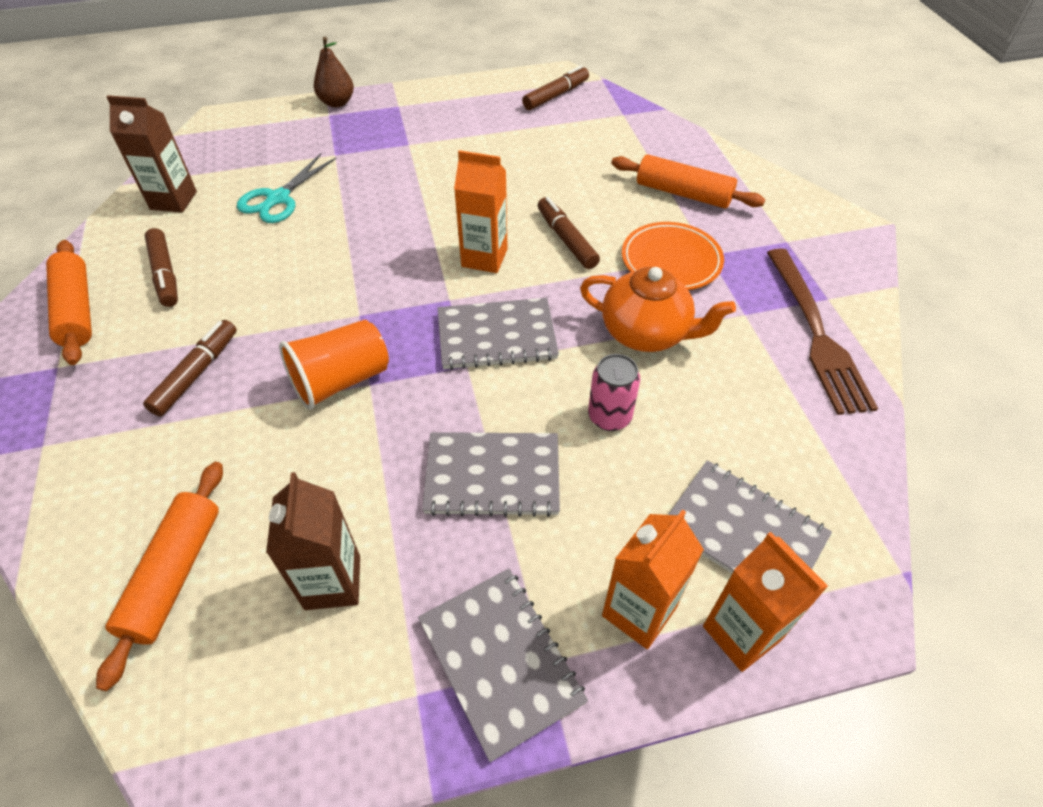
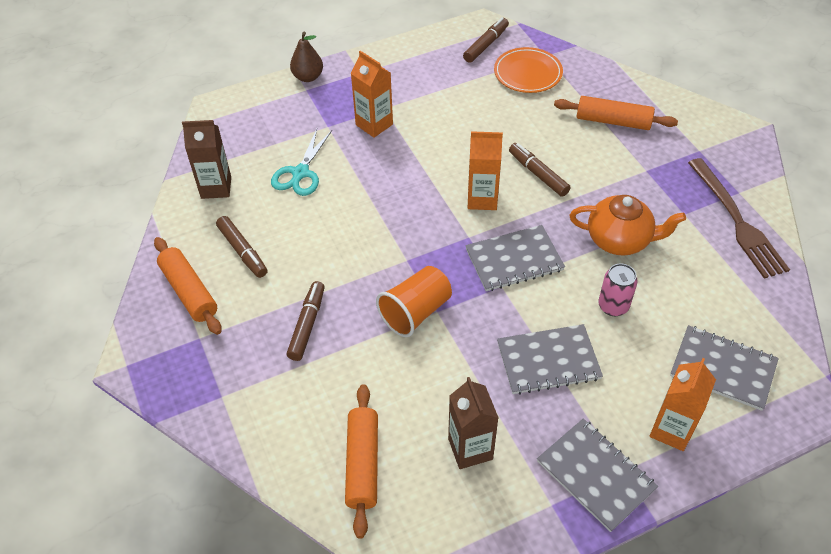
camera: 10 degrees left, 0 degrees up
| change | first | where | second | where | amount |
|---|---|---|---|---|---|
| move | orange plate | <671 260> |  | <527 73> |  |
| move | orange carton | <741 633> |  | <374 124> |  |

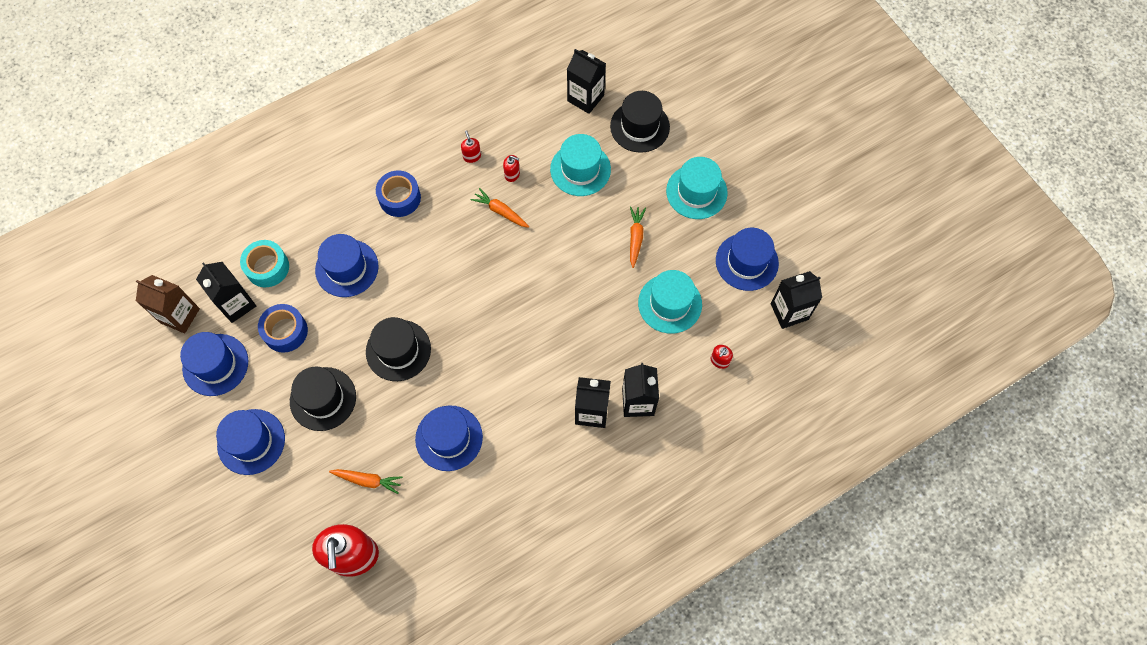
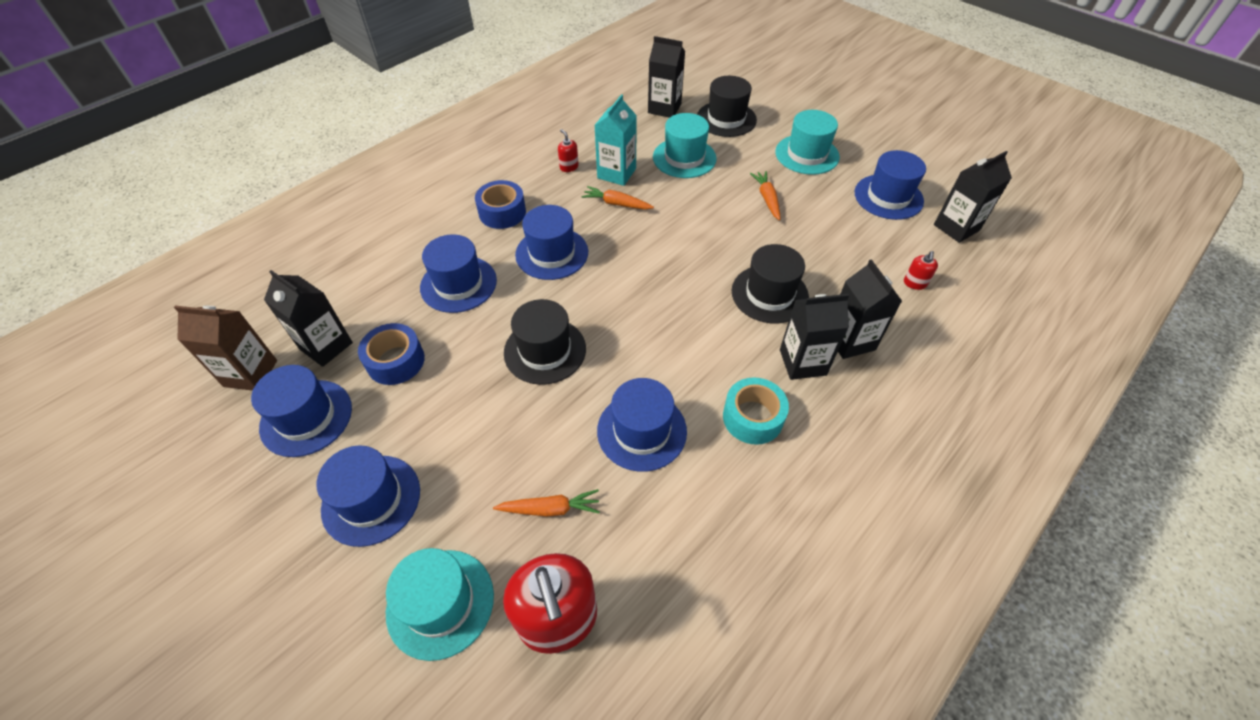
camera: 15 degrees left, 15 degrees down
| change | first | where | second | where | amount |
|---|---|---|---|---|---|
| replace | red soap dispenser | <512 174> | turquoise carton | <616 173> |  |
| move | turquoise tape | <267 267> |  | <752 417> |  |
| move | turquoise hat | <670 303> |  | <440 603> |  |
| move | black hat | <323 399> |  | <769 294> |  |
| insert |  |  | blue hat | <552 253> |  |

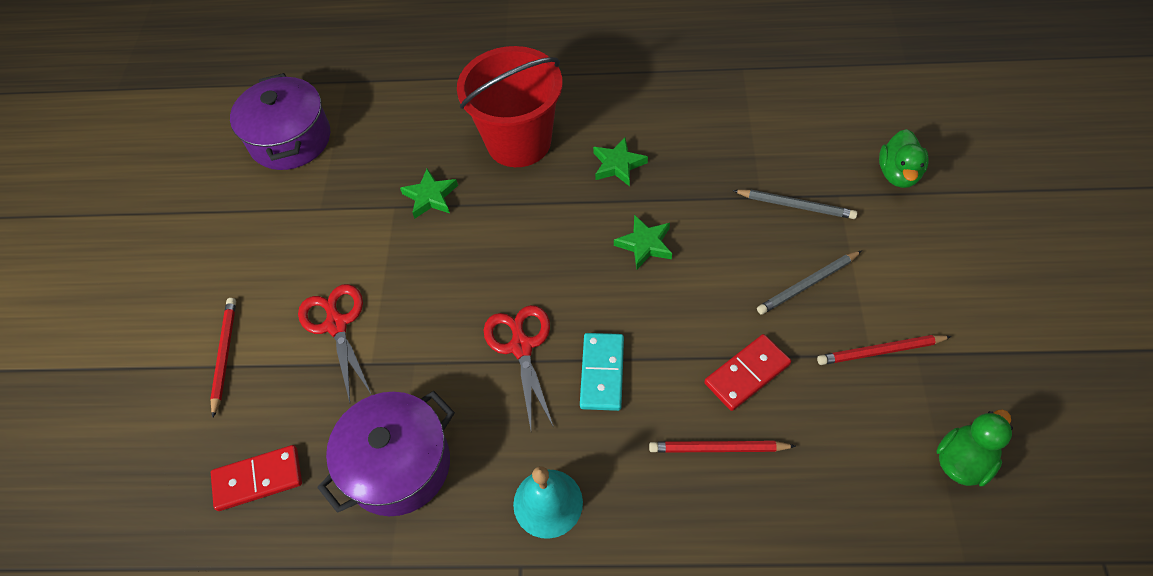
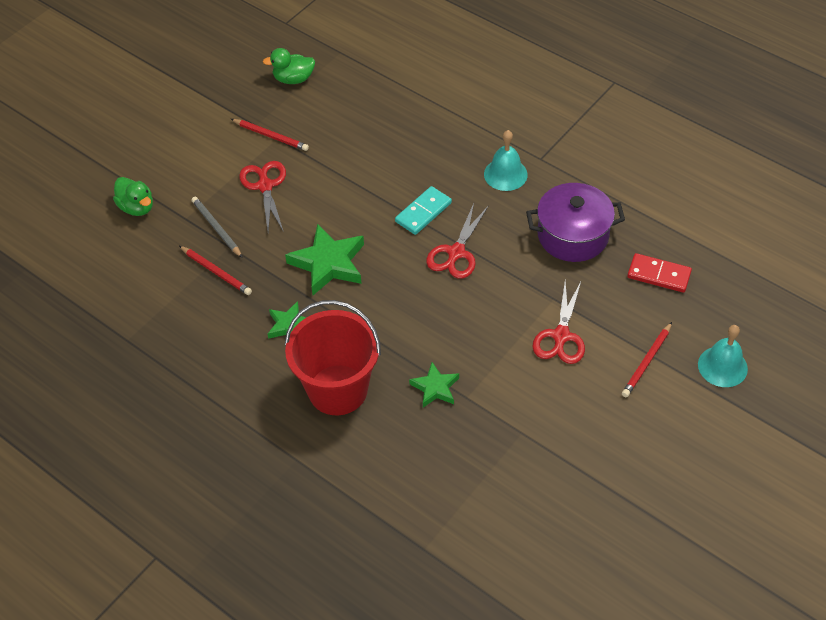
camera: 145 degrees left, 5 degrees down
| change | first | where | second | where | amount |
|---|---|---|---|---|---|
| delete | purple pot | <290 139> |  |  |  |
| rotate | green duck | <898 174> |  | <137 207> | 90 degrees clockwise |
| resize | green star | <645 244> |  | <328 263> | x1.72 |
| replace | grey pencil | <808 284> | red scissors | <265 186> |  |
| delete | red domino | <747 373> |  |  |  |
| move | red pencil | <718 448> |  | <216 272> |  |
| insert |  |  | turquoise bell | <722 366> |  |

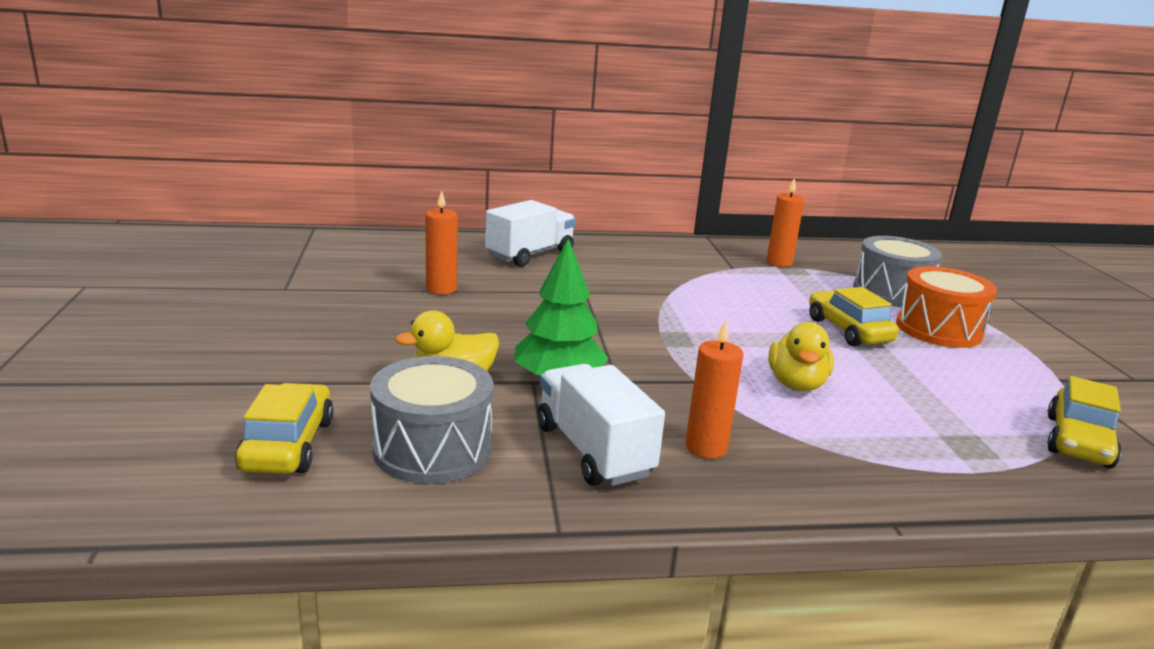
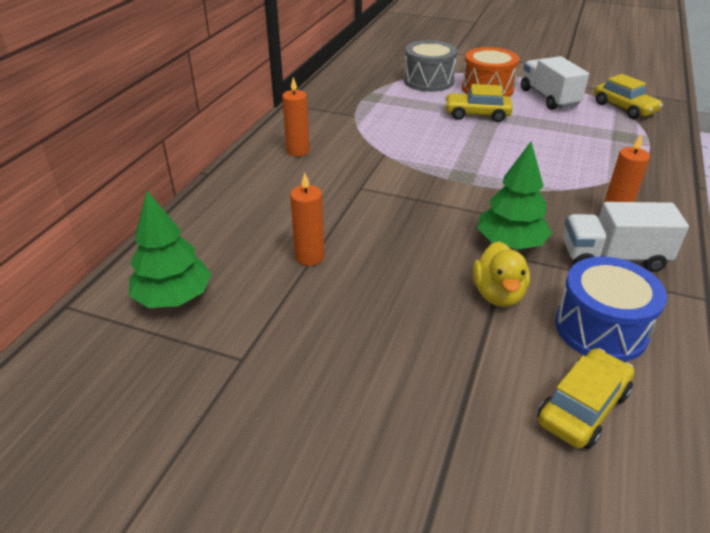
camera: 60 degrees left, 15 degrees up
| change | first | where | second | where | amount |
|---|---|---|---|---|---|
| move | orange candle | <779 262> |  | <298 151> |  |
| move | white truck | <530 255> |  | <549 98> |  |
| delete | yellow duck | <796 384> |  |  |  |
| recolor | grey drum | <432 449> | blue drum | <600 328> |  |
| rotate | yellow car | <288 445> |  | <582 407> | 105 degrees clockwise |
| insert |  |  | green tree | <173 298> |  |

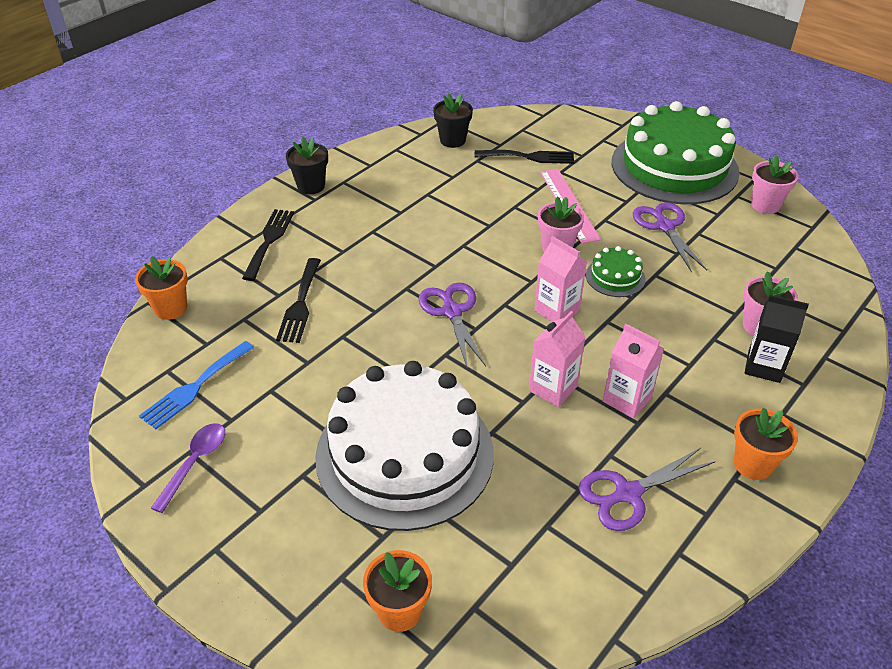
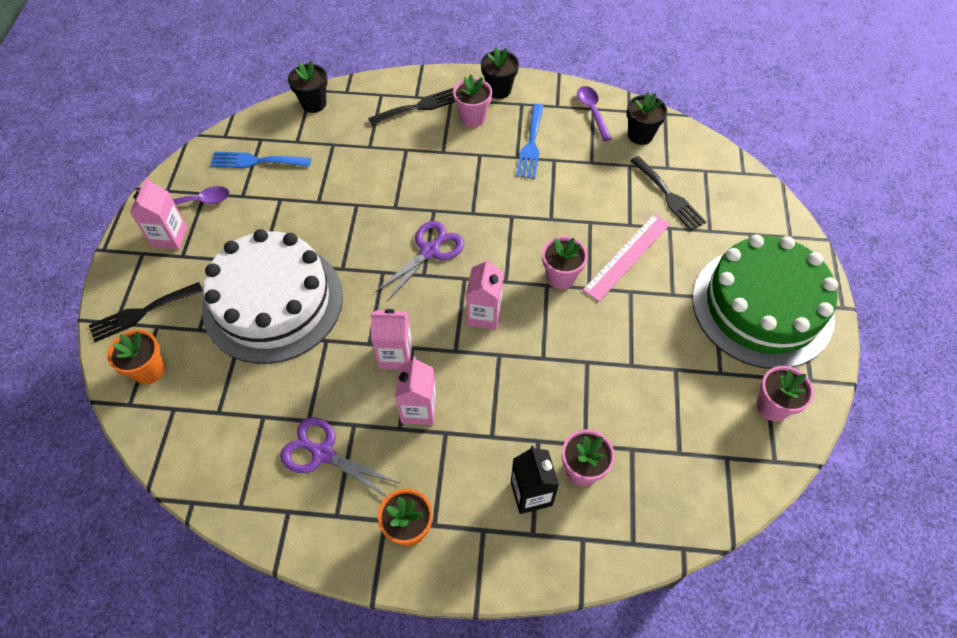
camera: 55 degrees right, 15 degrees up
| change | first | where | second | where | amount |
|---|---|---|---|---|---|
| delete | purple scissors | <665 226> |  |  |  |
| delete | green cake | <615 277> |  |  |  |
| recolor | orange flower pot | <170 308> | black flower pot | <314 103> |  |
| move | black fork | <300 304> |  | <142 313> |  |
| insert |  |  | pink flower pot | <472 118> |  |
| insert |  |  | purple spoon | <592 112> |  |
| insert |  |  | blue fork | <531 145> |  |
| insert |  |  | pink carton | <170 237> |  |

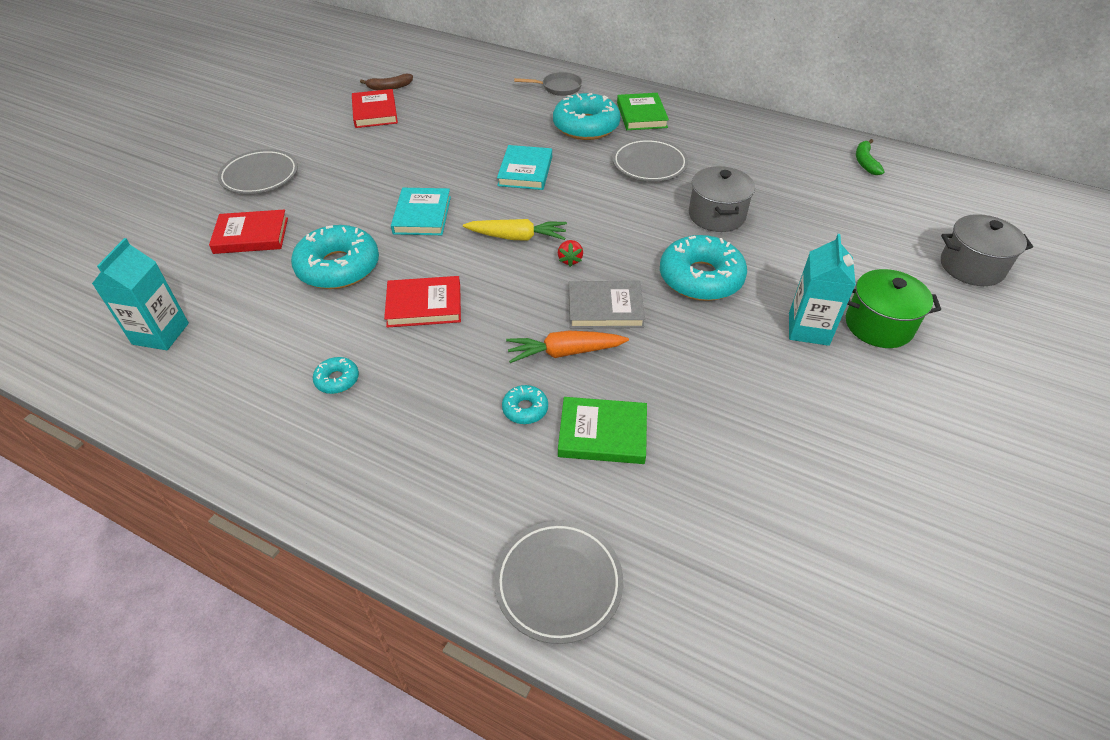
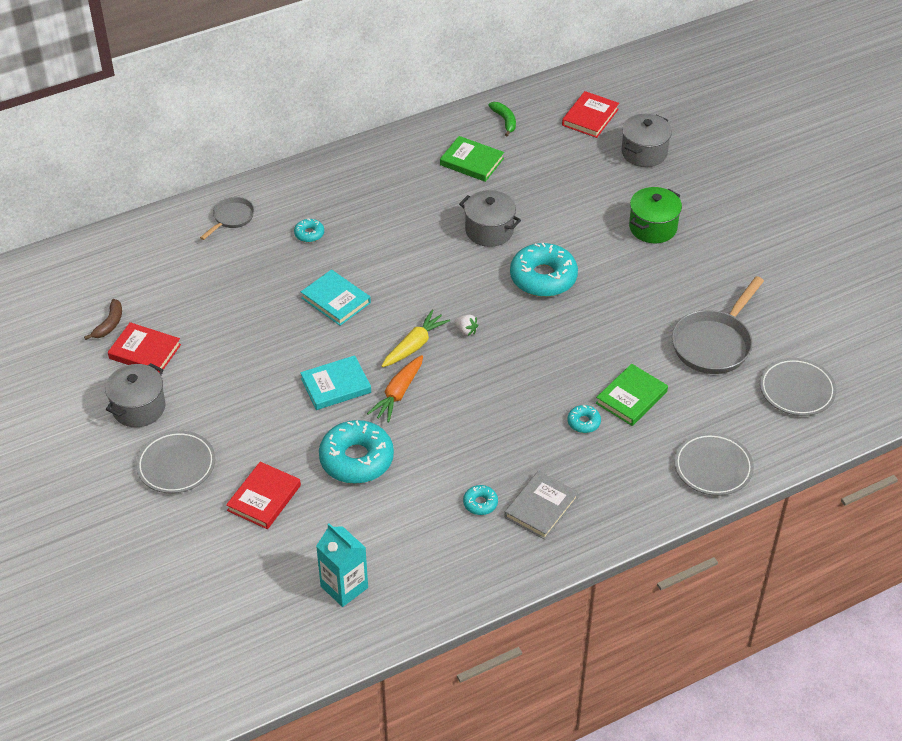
camera: 55 degrees left, 0 degrees up
| change | first | where | second | where | amount |
|---|---|---|---|---|---|
| resize | turquoise donut | <586 126> |  | <309 234> | x0.46 |
| move | green book | <641 115> |  | <472 162> |  |
| move | grey plate | <649 164> |  | <796 390> |  |
| rotate | green banana | <865 162> |  | <505 121> | 150 degrees counterclockwise |
| rotate | turquoise book | <422 215> |  | <336 385> | 60 degrees counterclockwise |
| delete | turquoise carton | <808 329> |  |  |  |
| recolor | red strawberry | <570 260> | white strawberry | <466 331> |  |
| move | red book | <424 305> |  | <590 117> |  |
| move | grey book | <605 308> |  | <541 507> |  |
| move | orange carrot | <564 352> |  | <398 393> |  |
| insert |  |  | grey pan | <714 344> |  |
| insert |  |  | grey pot | <139 408> |  |

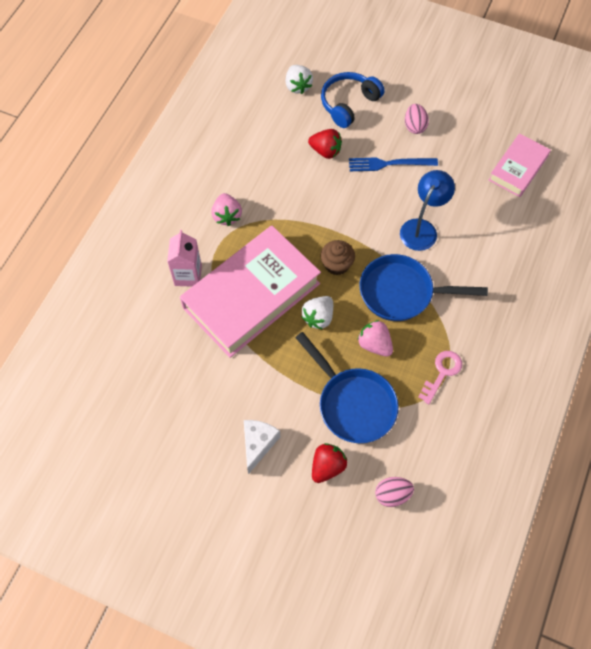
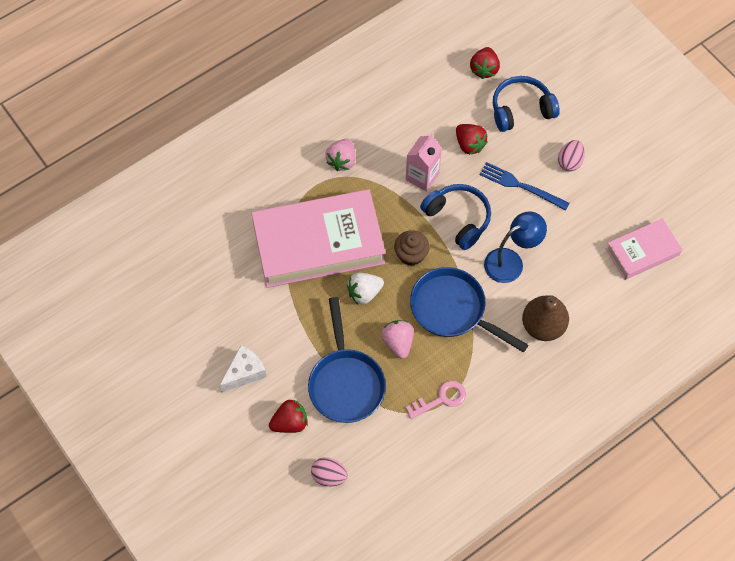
camera: 30 degrees right, 0 degrees up
| change | first | where | second | where | amount |
|---|---|---|---|---|---|
| recolor | white strawberry | <298 86> | red strawberry | <484 69> |  |
| move | pink carton | <188 275> |  | <422 176> |  |
| insert |  |  | blue headphones | <458 219> |  |
| insert |  |  | brown pear | <543 326> |  |

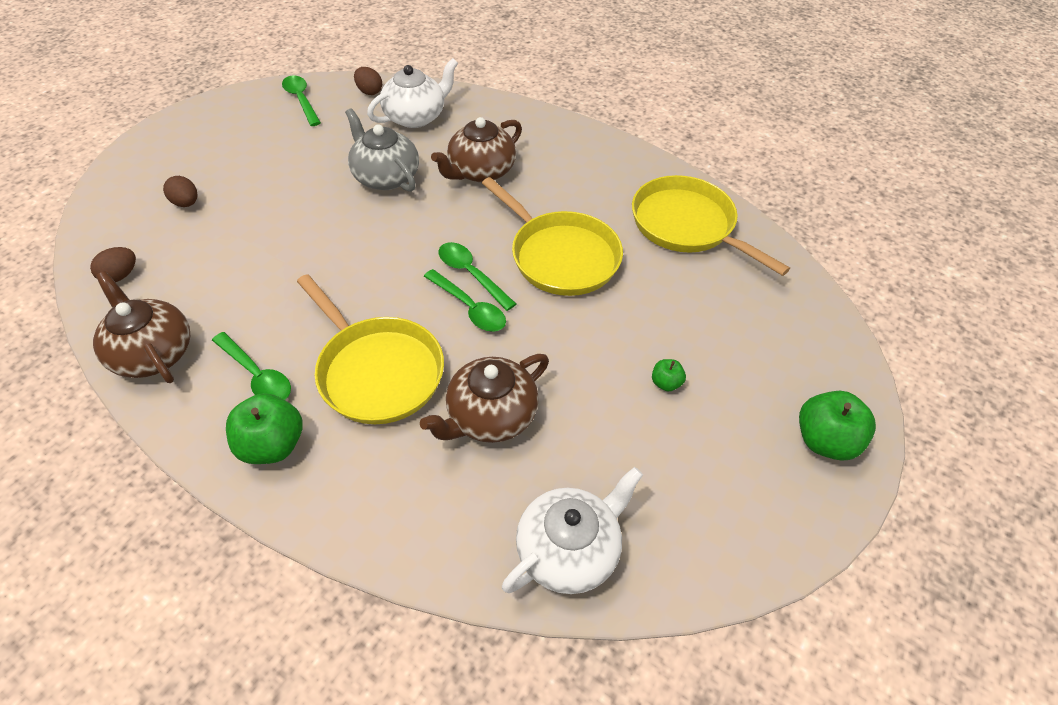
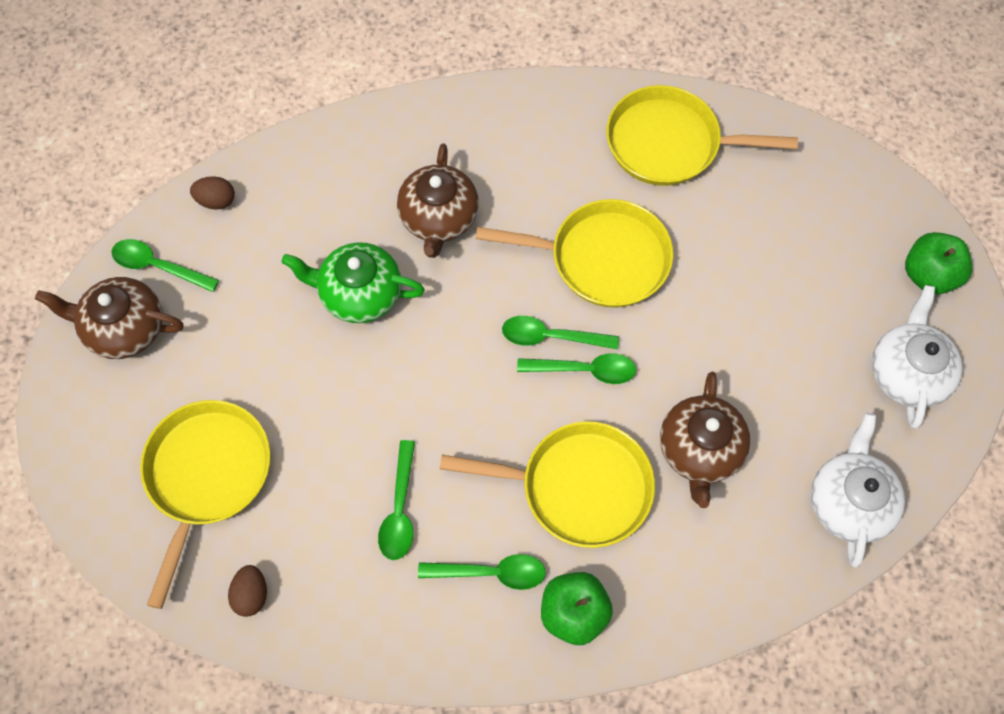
camera: 40 degrees left, 15 degrees up
| change | first | where | second | where | amount |
|---|---|---|---|---|---|
| move | white teapot | <416 117> |  | <907 373> |  |
| recolor | grey teapot | <385 176> | green teapot | <359 293> |  |
| replace | brown egg | <186 203> | yellow pan | <207 476> |  |
| move | brown teapot | <153 353> |  | <124 328> |  |
| delete | green apple | <666 383> |  |  |  |
| insert |  |  | green spoon | <400 509> |  |

